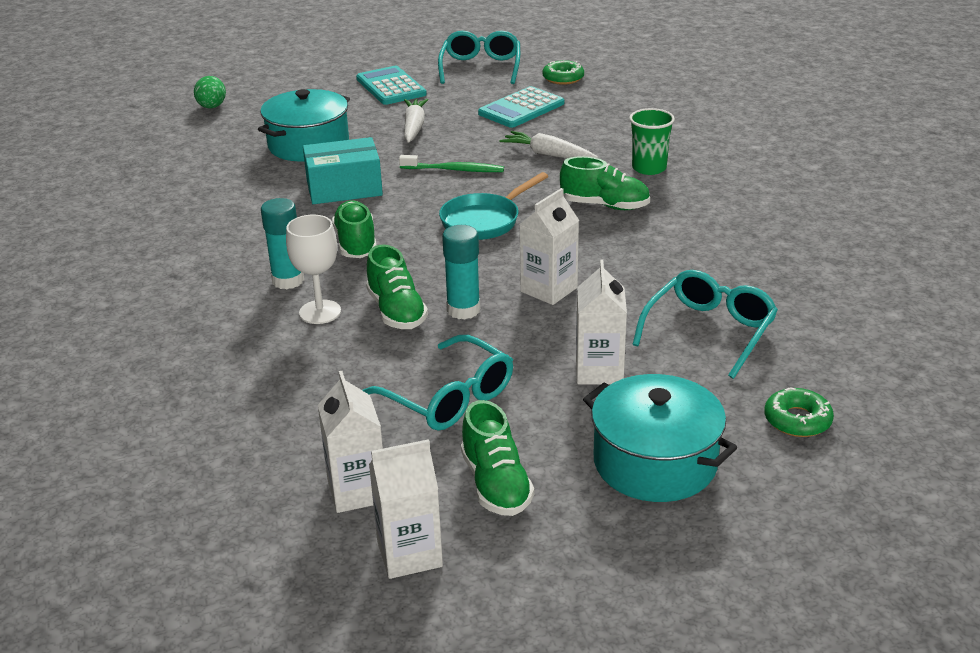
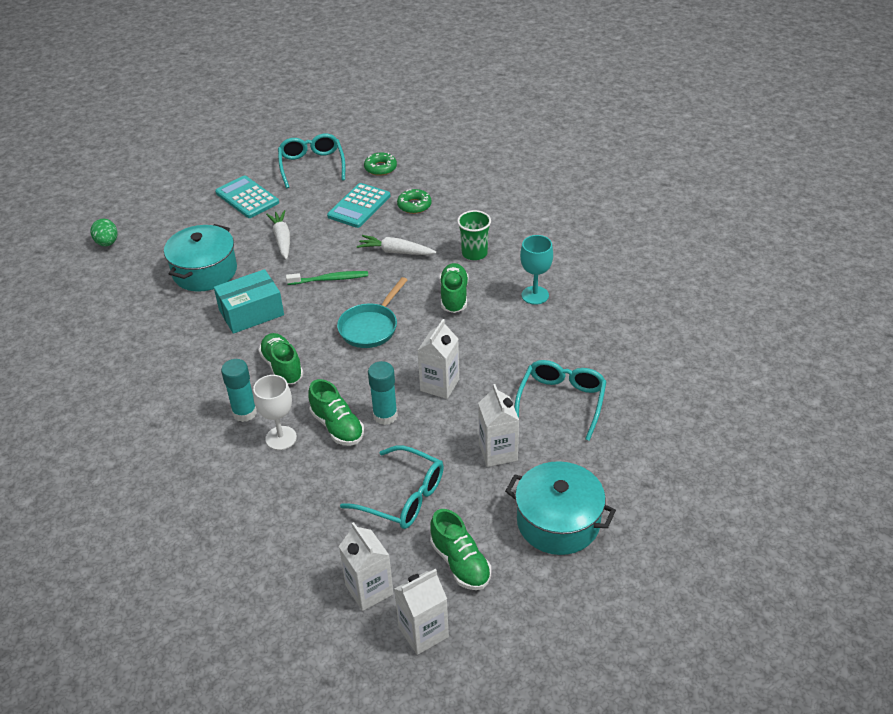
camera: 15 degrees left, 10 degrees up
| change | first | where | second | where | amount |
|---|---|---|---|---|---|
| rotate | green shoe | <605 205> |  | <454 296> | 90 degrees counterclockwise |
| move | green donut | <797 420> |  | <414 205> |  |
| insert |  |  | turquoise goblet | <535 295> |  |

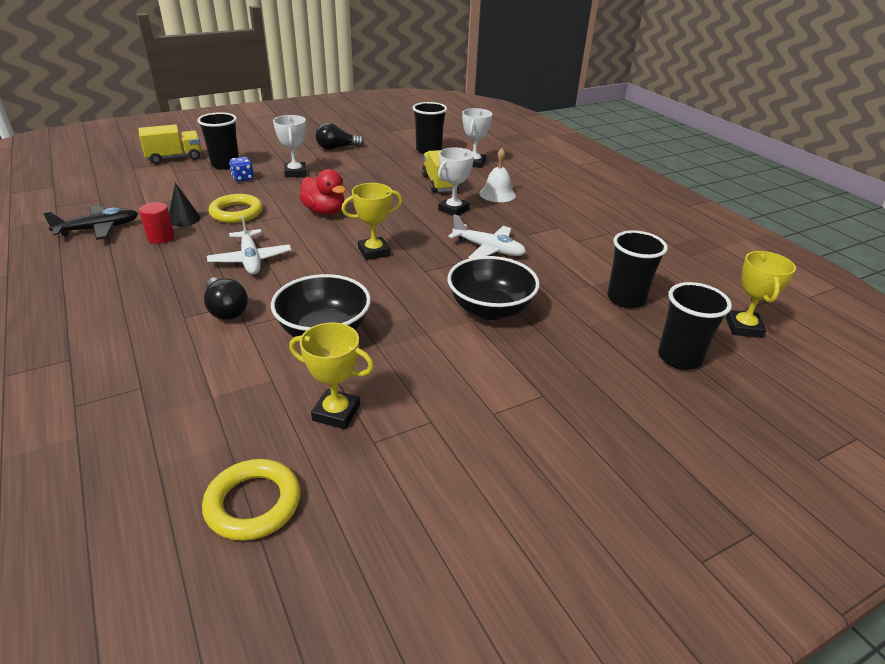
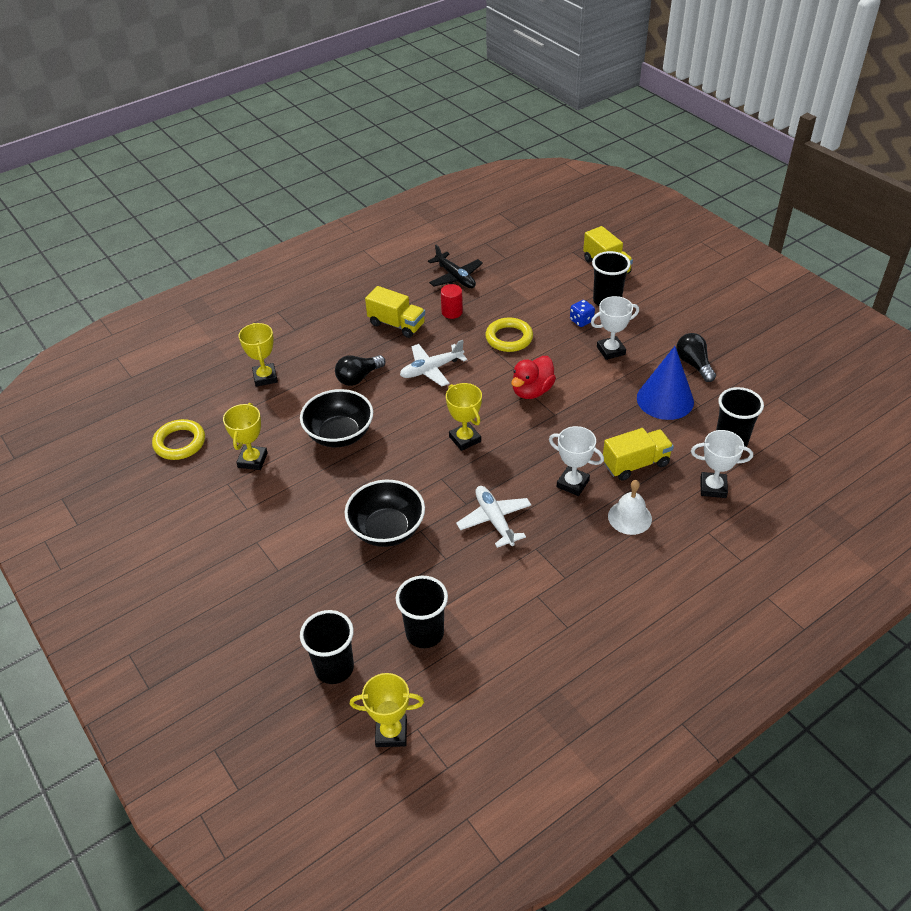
camera: 85 degrees right, 10 degrees up
| change | first | where | second | where | amount |
|---|---|---|---|---|---|
| delete | black cone | <184 219> |  |  |  |
| rotate | white plane | <488 249> |  | <494 520> | 135 degrees clockwise |
| insert |  |  | yellow truck | <396 324> |  |
| insert |  |  | yellow trophy | <265 377> |  |
| insert |  |  | blue cone | <665 399> |  |

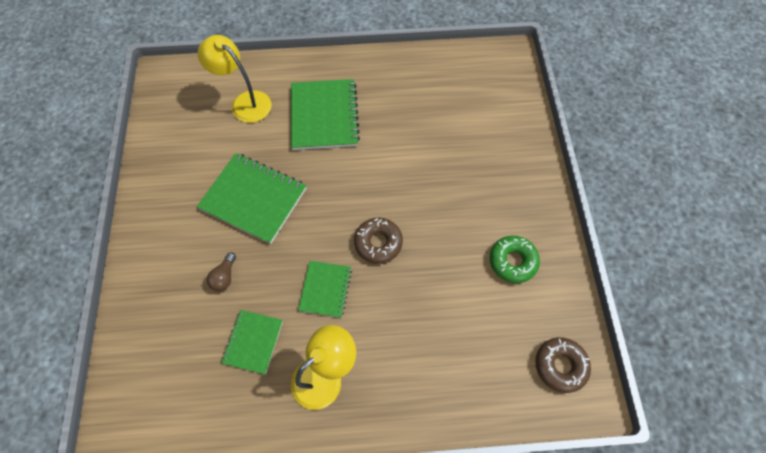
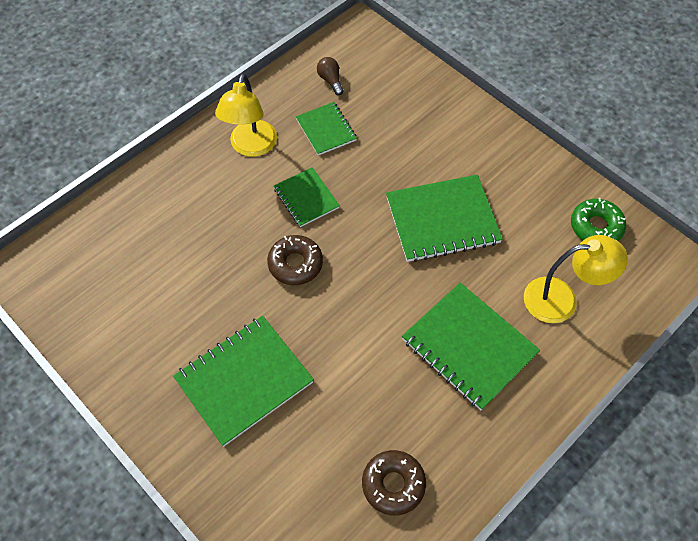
camera: 140 degrees right, 5 degrees down
| change | first | where | second | where | amount |
|---|---|---|---|---|---|
| move | green donut | <512 261> |  | <596 227> |  |
| move | brown light bulb | <224 277> |  | <330 80> |  |
| move | brown donut | <560 365> |  | <393 484> |  |
| insert |  |  | green notebook | <244 380> |  |

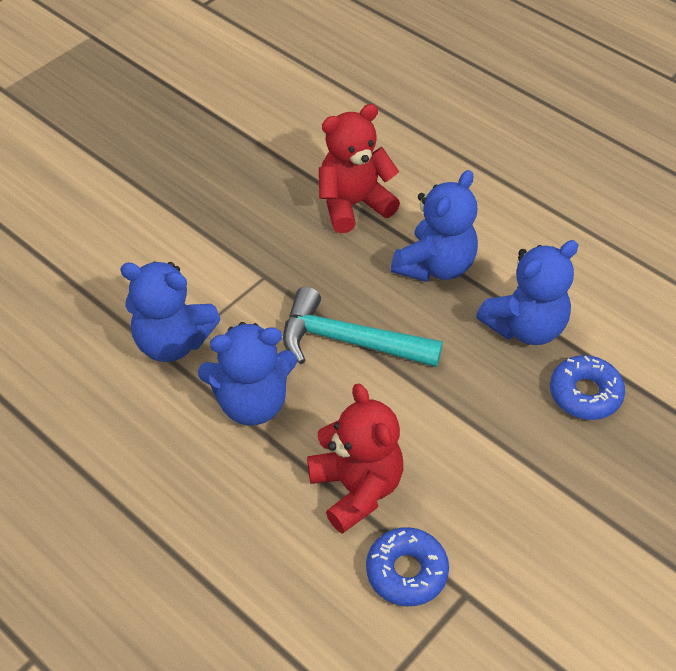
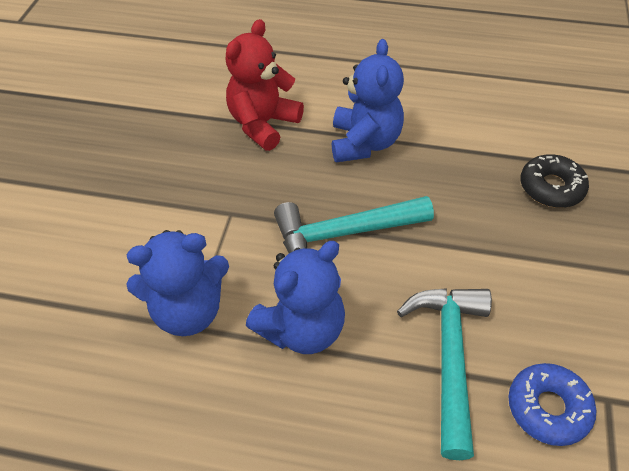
camera: 30 degrees left, 0 degrees up
| change | first | where | second | where | amount |
|---|---|---|---|---|---|
| delete | blue teddy bear | <525 327> |  |  |  |
| recolor | blue donut | <585 394> | black donut | <551 187> |  |
| replace | red teddy bear | <356 489> | turquoise hammer | <449 357> |  |

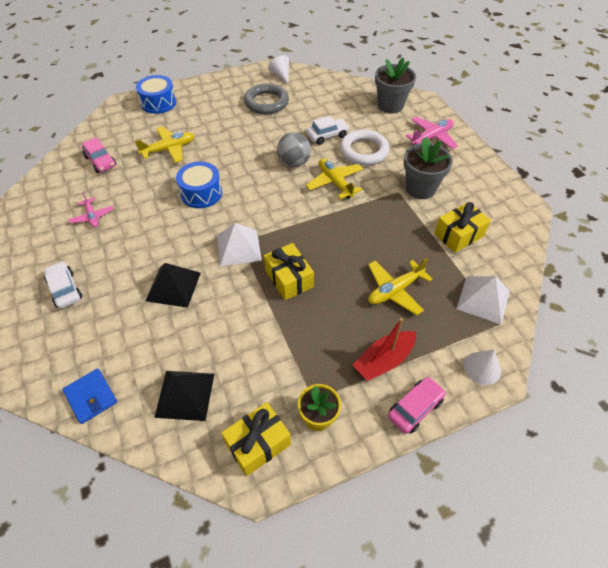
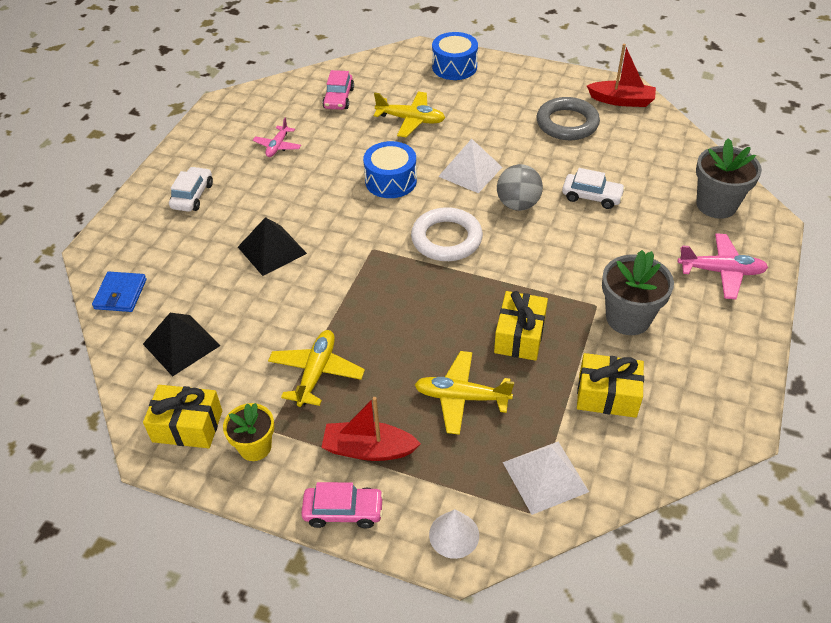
camera: 45 degrees right, 5 degrees down
| change | first | where | second | where | amount |
|---|---|---|---|---|---|
| replace | white cone | <281 75> | red boat | <621 100> |  |
| move | white ring | <364 151> |  | <446 239> |  |
| move | yellow plane | <335 183> |  | <316 373> |  |
| move | white pyramid | <239 247> |  | <470 171> |  |
| move | yellow gift | <289 279> |  | <519 336> |  |

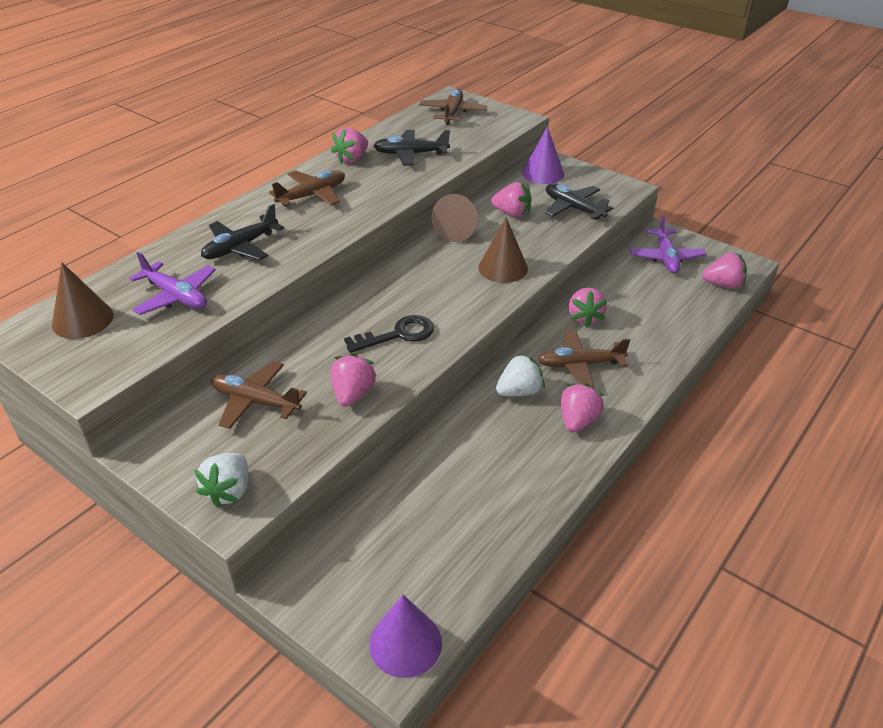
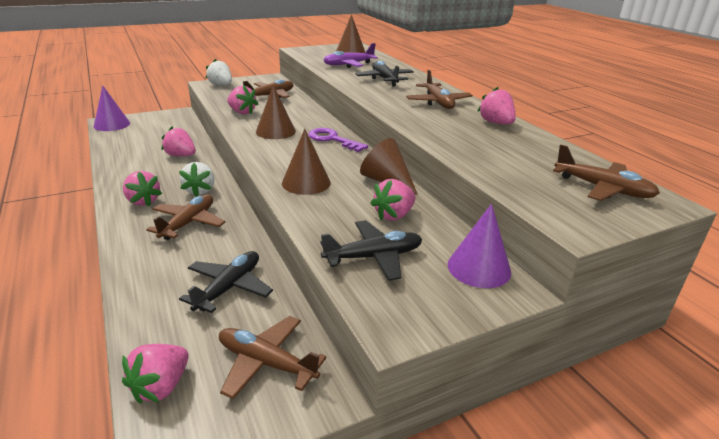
camera: 115 degrees right, 10 degrees down
| change | first | where | second | where | amount |
|---|---|---|---|---|---|
| move | black plane | <410 154> |  | <229 287> |  |
| recolor | purple plane | <666 257> | brown plane | <266 363> |  |
| move | pink strawberry | <585 317> |  | <181 155> |  |
| replace | black key | <398 335> | brown cone | <275 131> |  |
| insert |  |  | purple key | <332 139> |  |

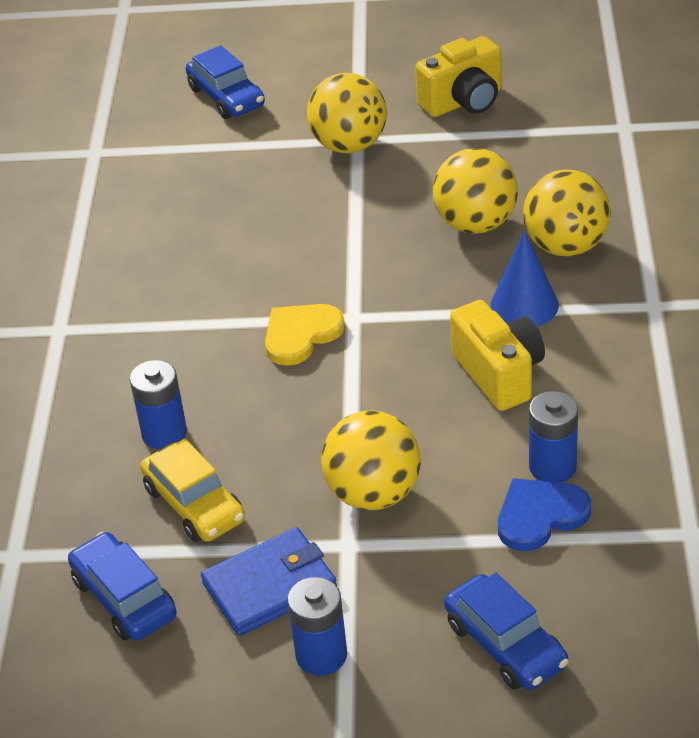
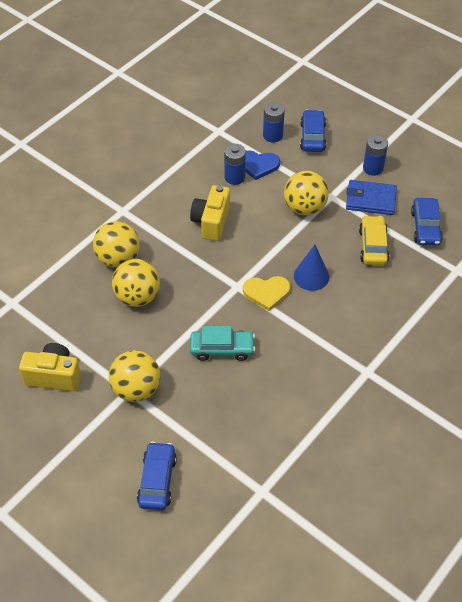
camera: 145 degrees left, 10 degrees up
| change | first | where | second | where | amount |
|---|---|---|---|---|---|
| move | blue cone | <524 305> |  | <311 276> |  |
| move | blue battery | <164 433> |  | <273 135> |  |
| insert |  |  | turquoise car | <222 349> |  |

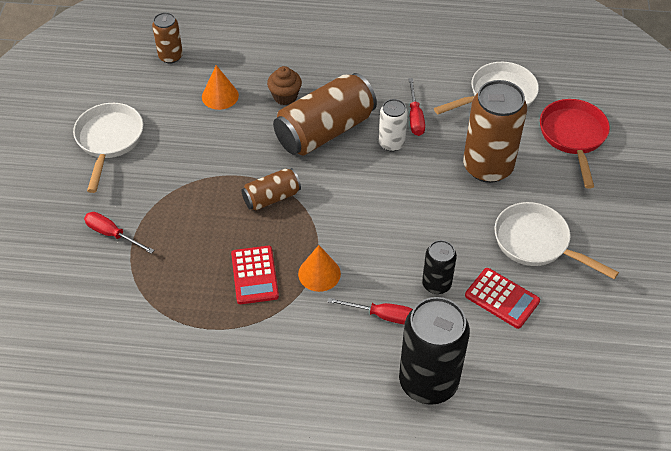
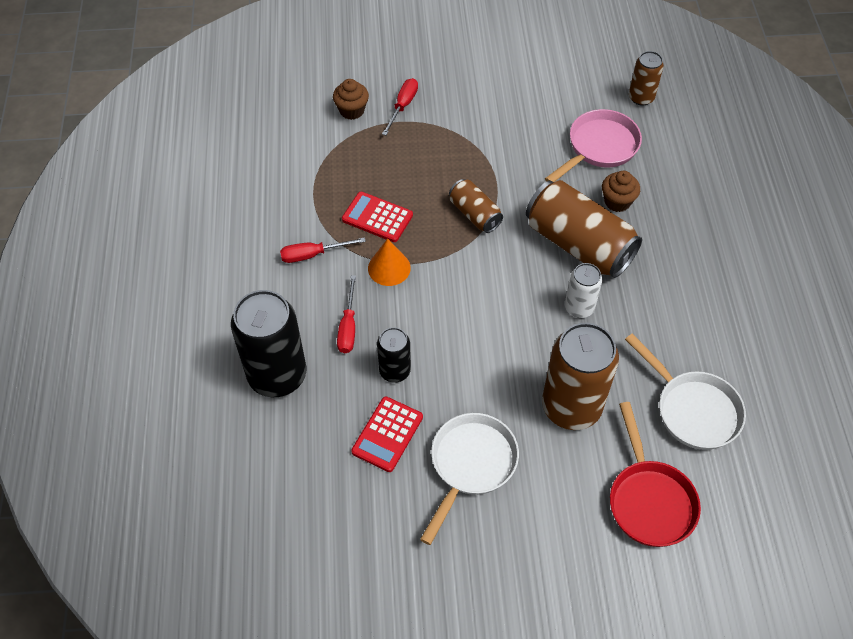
camera: 80 degrees right, 5 degrees up
| change | first | where | second | where | amount |
|---|---|---|---|---|---|
| replace | orange cone | <220 96> | pink pan | <599 148> |  |
| move | red screwdriver | <415 117> |  | <313 254> |  |
| rotate | red pan | <573 137> |  | <649 500> | 90 degrees clockwise |
| delete | white pan | <109 141> |  |  |  |
| rotate | red calculator | <254 275> |  | <377 217> | 45 degrees clockwise |
| insert |  |  | brown cupcake | <352 110> |  |

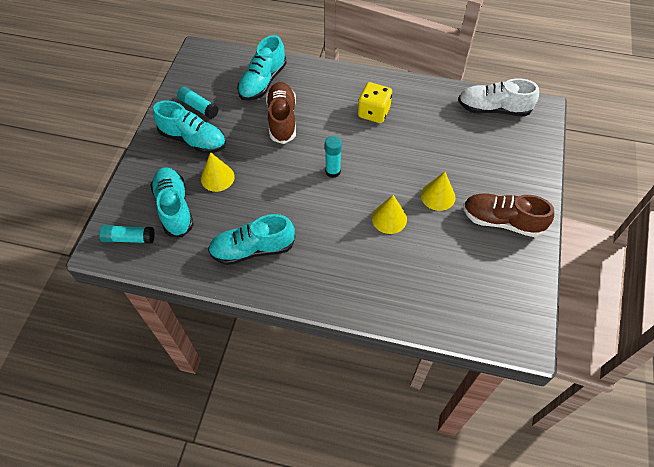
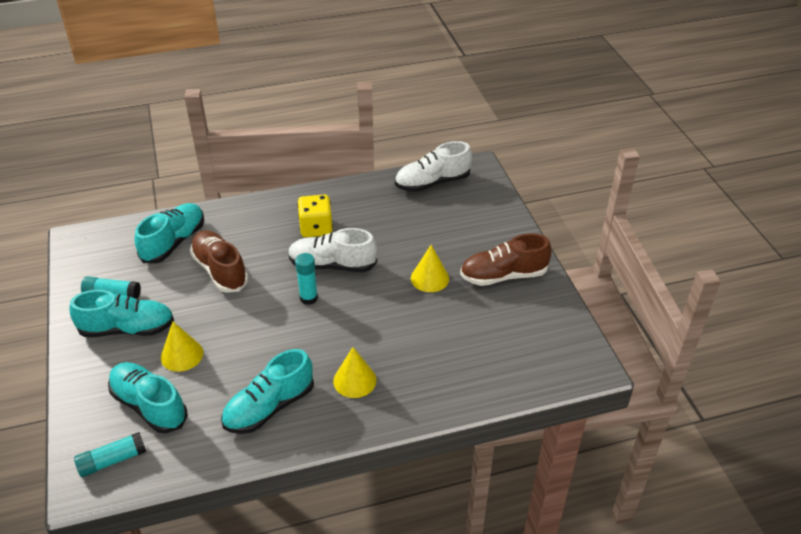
camera: 30 degrees left, 15 degrees down
| change | first | where | second | where | amount |
|---|---|---|---|---|---|
| rotate | turquoise shoe | <263 82> |  | <174 242> | 150 degrees counterclockwise |
| move | yellow cone | <389 218> |  | <354 380> |  |
| insert |  |  | white shoe | <332 265> |  |

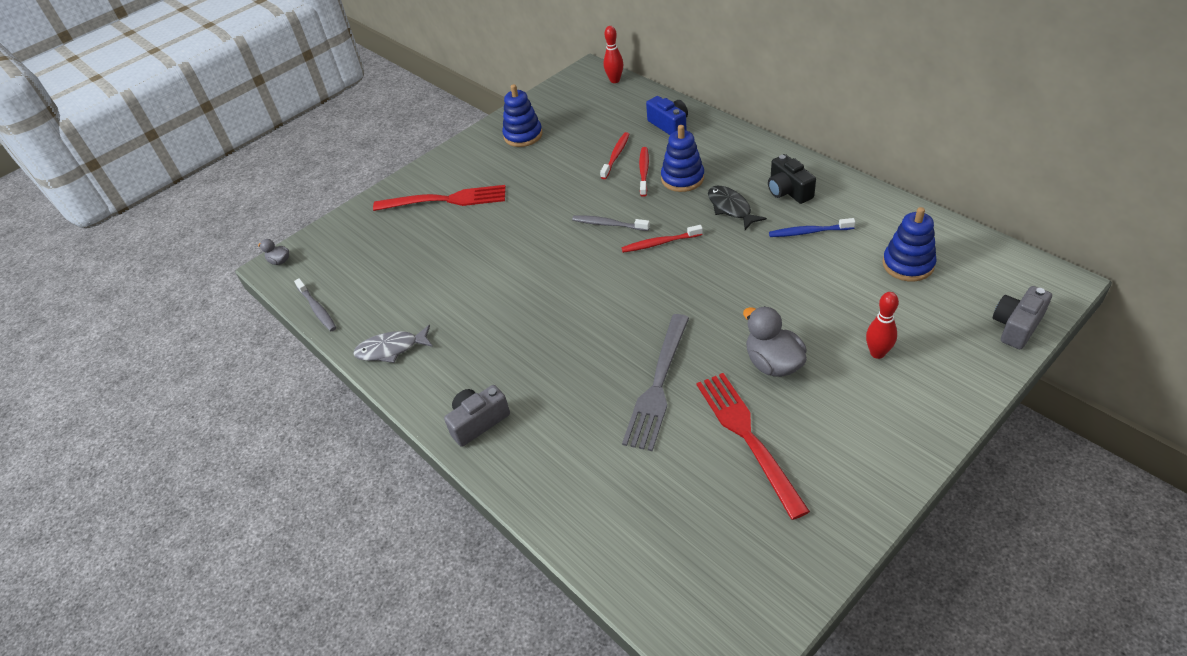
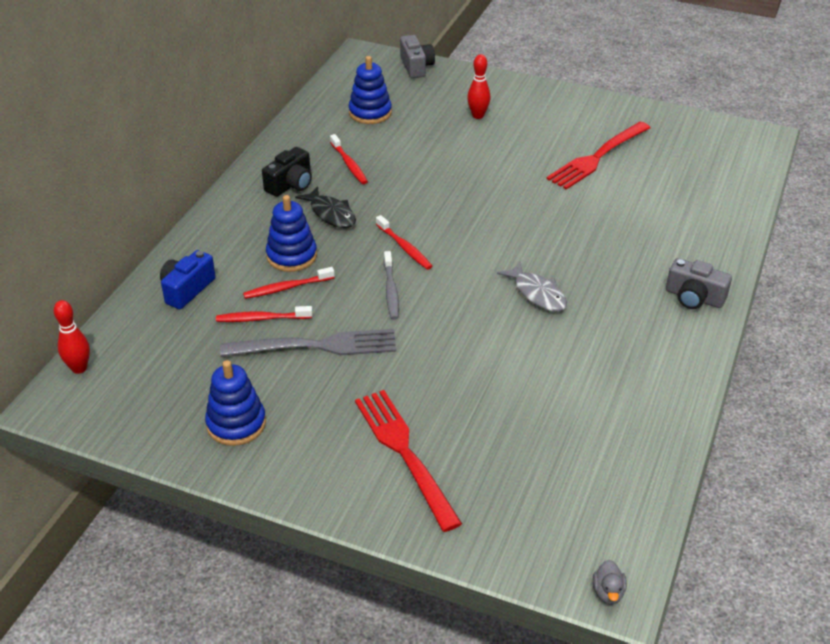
camera: 120 degrees left, 5 degrees down
| change | first | where | second | where | amount |
|---|---|---|---|---|---|
| rotate | black fish | <731 208> |  | <331 214> | 75 degrees counterclockwise |
| recolor | blue toothbrush | <809 232> | red toothbrush | <349 164> |  |
| delete | grey toothbrush | <317 309> |  |  |  |
| rotate | grey camera | <1016 326> |  | <416 66> | 120 degrees counterclockwise |
| delete | grey duck | <773 363> |  |  |  |
| move | grey fork | <658 386> |  | <317 346> |  |
| move | grey fish | <391 349> |  | <537 293> |  |

